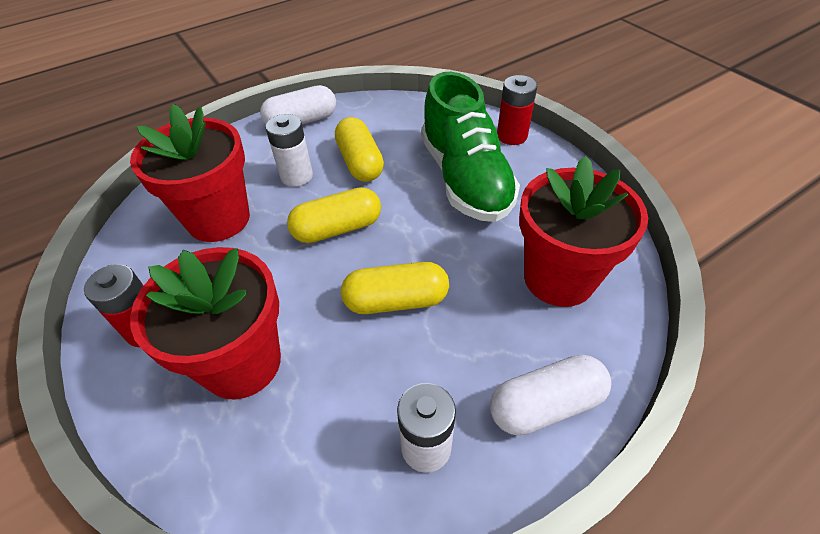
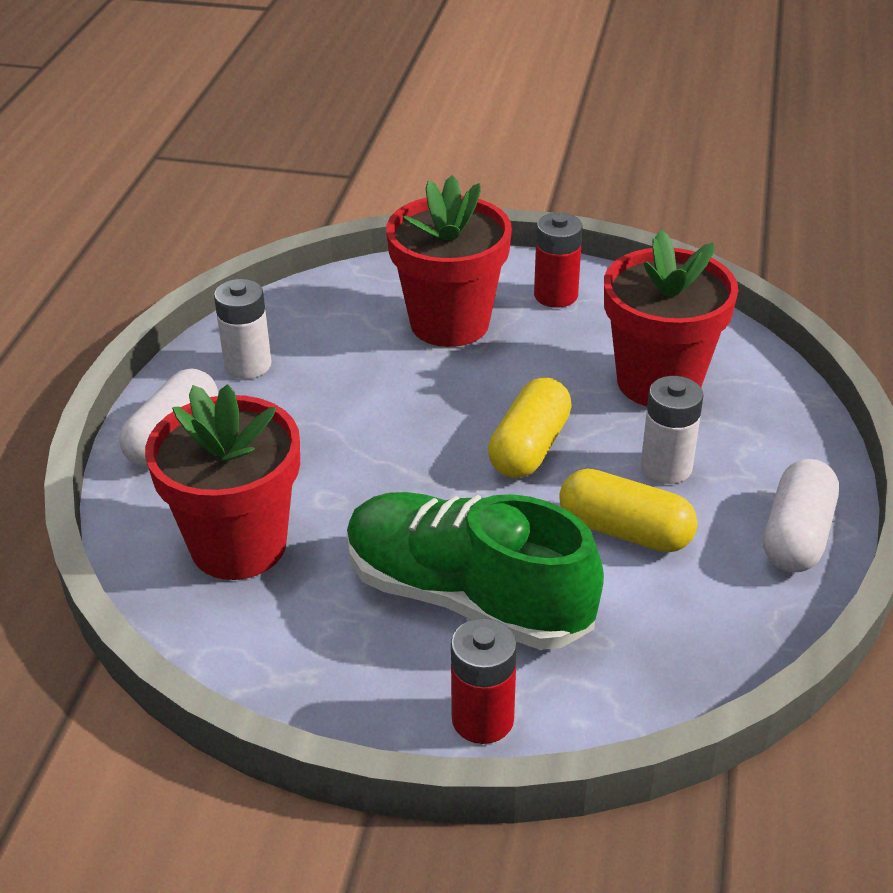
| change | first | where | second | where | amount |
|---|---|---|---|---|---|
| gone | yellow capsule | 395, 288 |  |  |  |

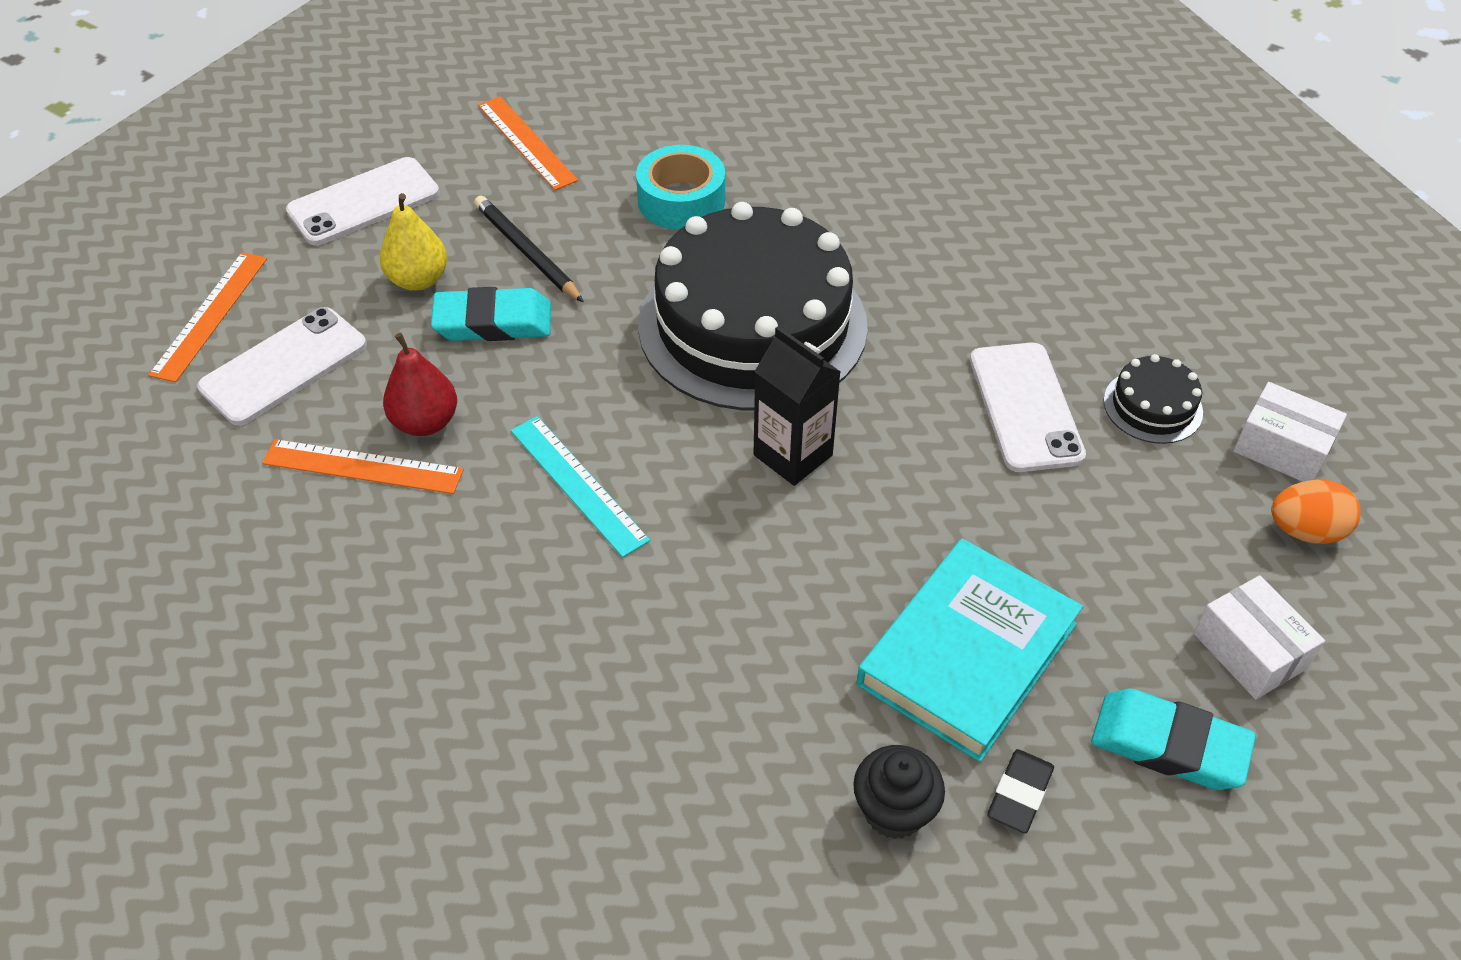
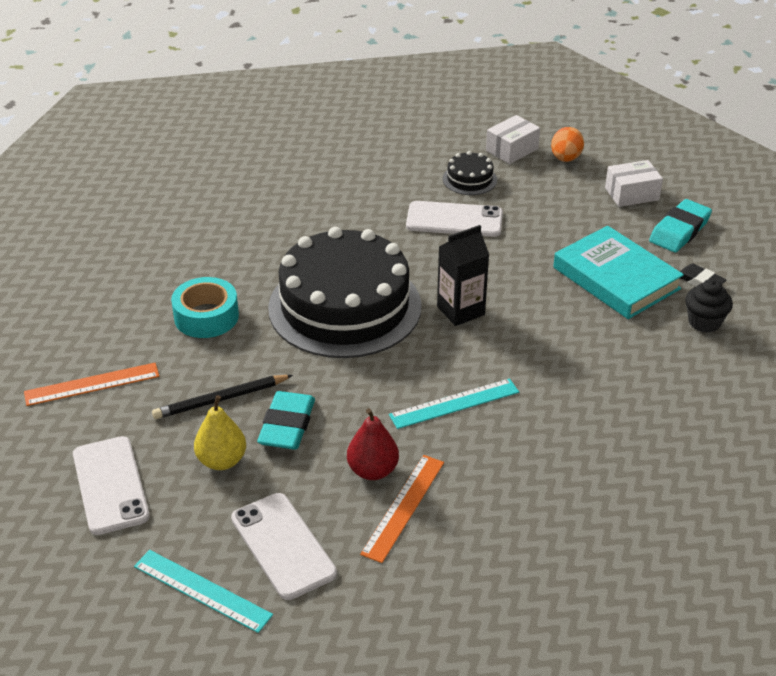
| change | first | where | second | where | amount |
|---|---|---|---|---|---|
| repainted | orange ruler | 207, 317 | turquoise ruler | 203, 591 |  |

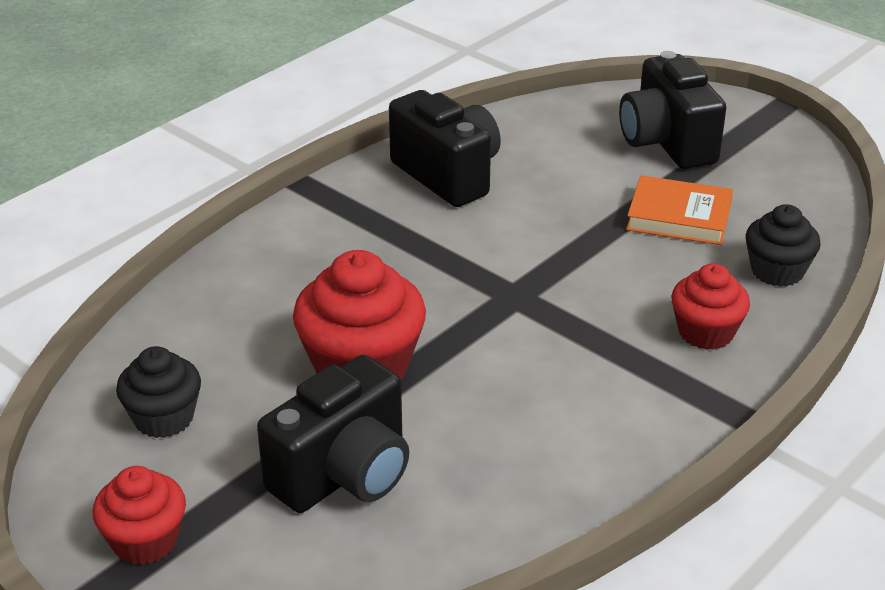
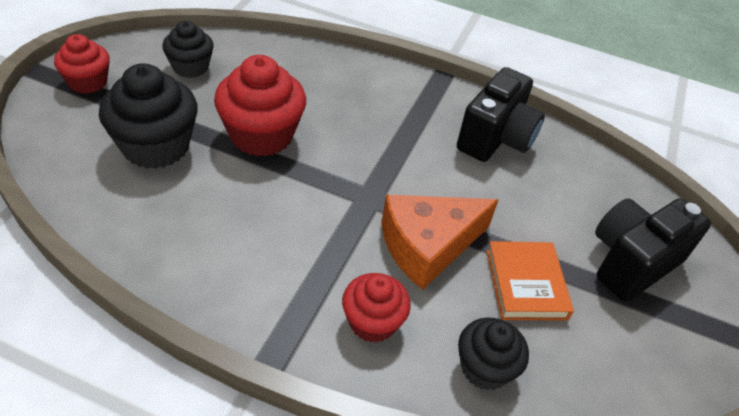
| change | first | where | second | where | amount |
|---|---|---|---|---|---|
| swapped | black camera | 333, 434 | black fairy cake | 148, 116 |  |
| new |  |  | orange cheese wedge | 439, 242 |  |

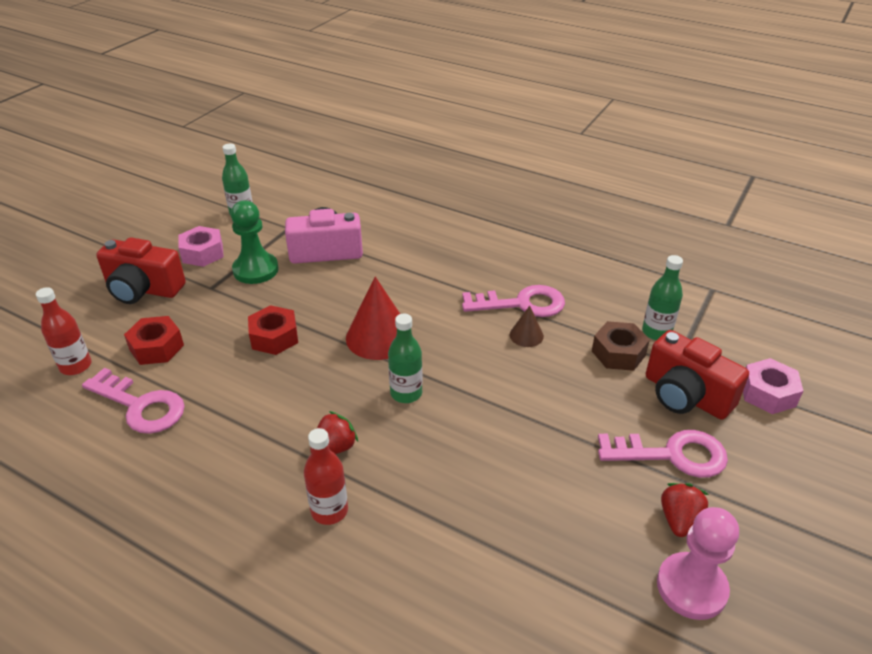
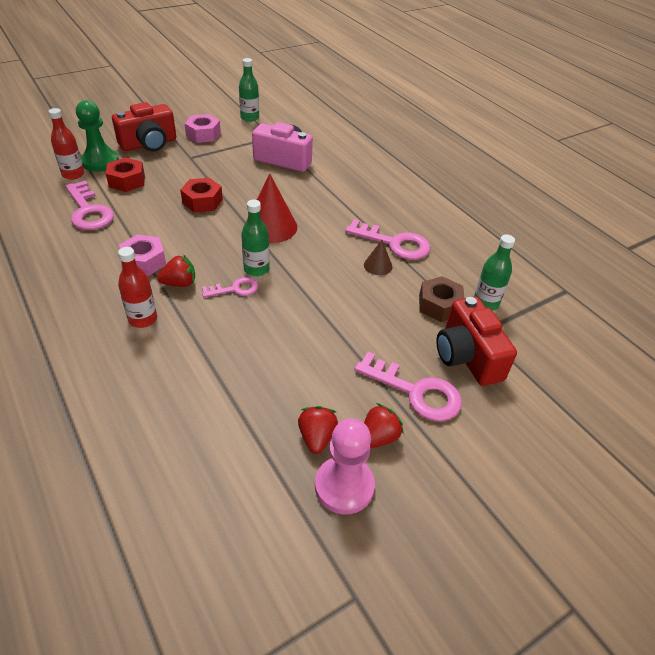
| change | first | where | second | where | amount |
|---|---|---|---|---|---|
| rotated | scarlet camera | 141, 271 |  | 144, 127 | 75 degrees counterclockwise |
| shifted | emerald game pawn | 255, 242 |  | 97, 136 |  |
| shifted | rosy hexagon nut | 773, 386 |  | 142, 255 |  |
| new |  |  | rosy key | 230, 287 |  |
| new |  |  | scarlet berry | 318, 430 |  |

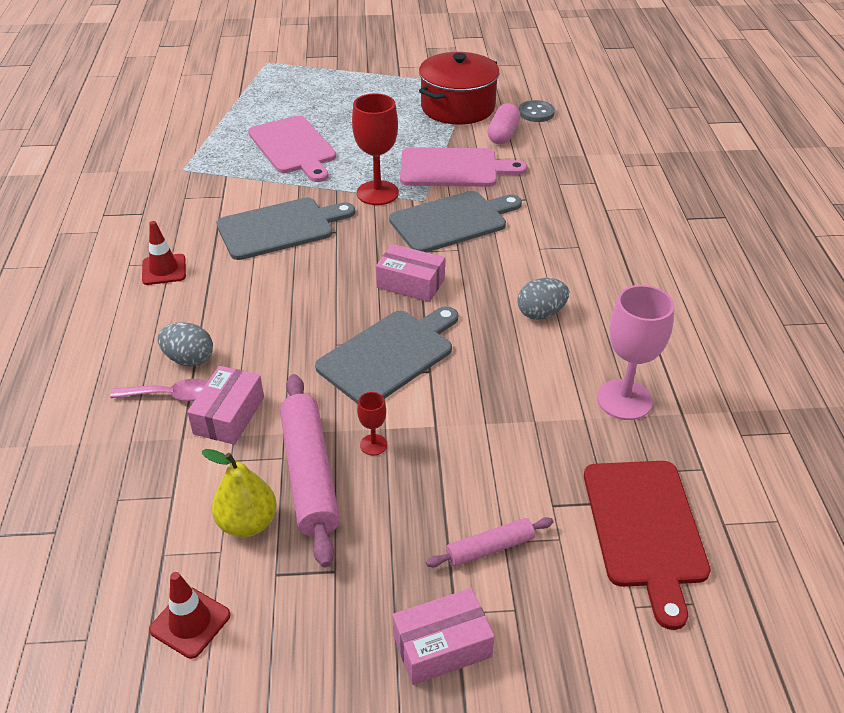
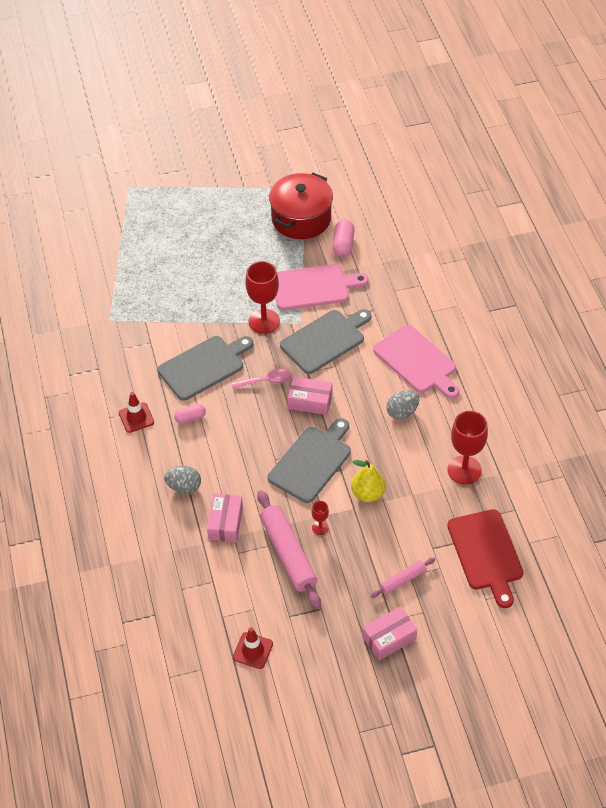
| change | first | where | second | where | amount |
|---|---|---|---|---|---|
| shifted | rosy teaspoon | 158, 390 |  | 261, 379 |  |
| shifted | yellow pear | 239, 493 |  | 368, 481 |  |
| shifted | rosy bread board | 292, 148 |  | 416, 362 |  |
| gone | ash-grey sewing button | 537, 111 |  |  |  |
| repainted | rosy wine glass | 636, 352 | scarlet wine glass | 468, 448 |  |
| new |  |  | rosy capsule | 190, 414 |  |

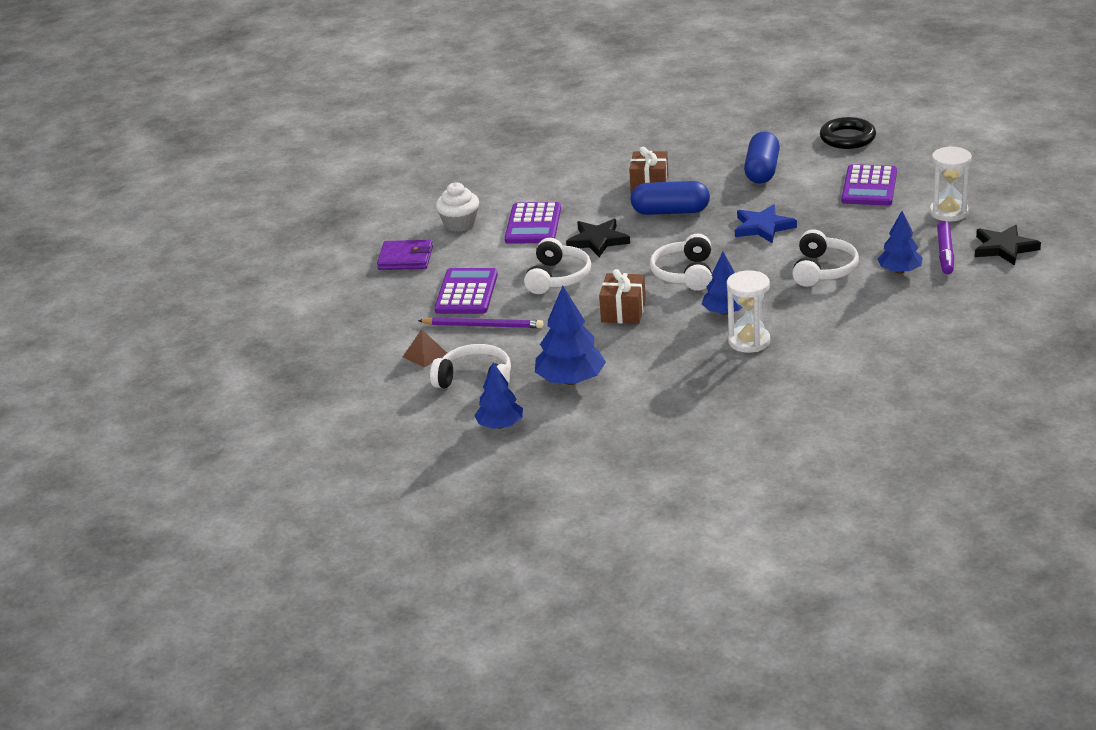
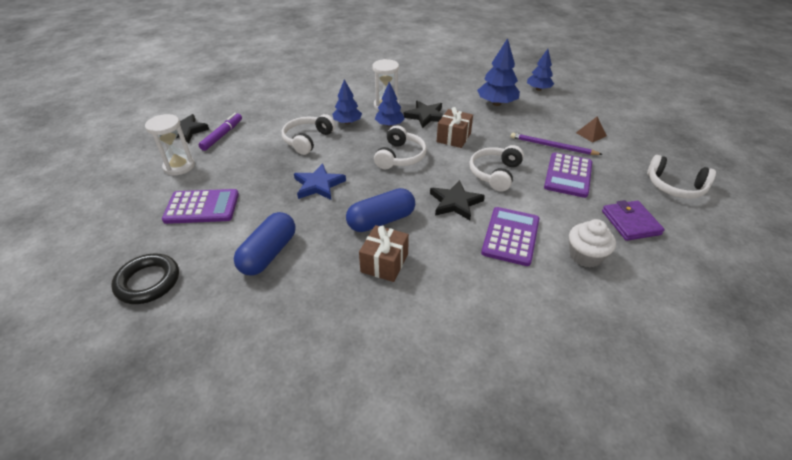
| change | first | where | second | where | amount |
|---|---|---|---|---|---|
| rotated | royal purple card wallet | 405, 255 |  | 633, 220 | 60 degrees clockwise |
| shifted | snow-white over-ear headphones | 470, 366 |  | 681, 177 |  |
| rotated | cobalt capsule | 670, 198 |  | 380, 210 | 45 degrees counterclockwise |
| rotated | royal purple pocket calculator | 869, 184 |  | 200, 206 | 60 degrees clockwise |
| shifted | cobalt tree | 899, 242 |  | 347, 101 |  |
| new |  |  | black star shape | 424, 114 |  |

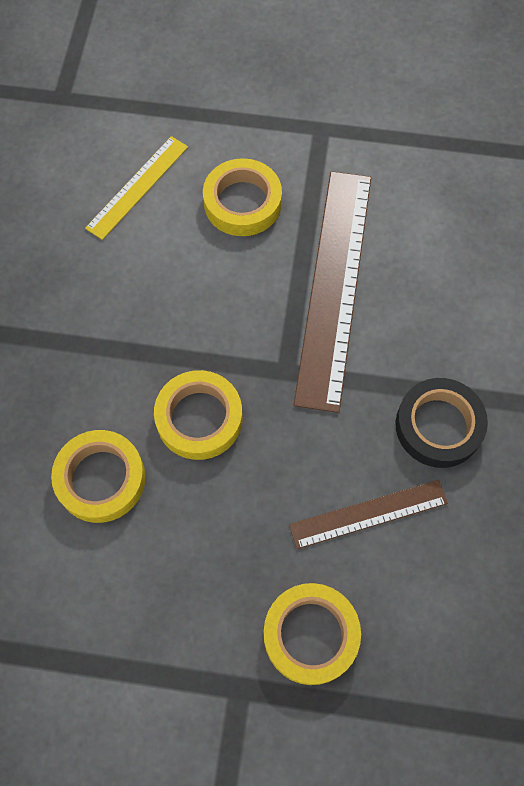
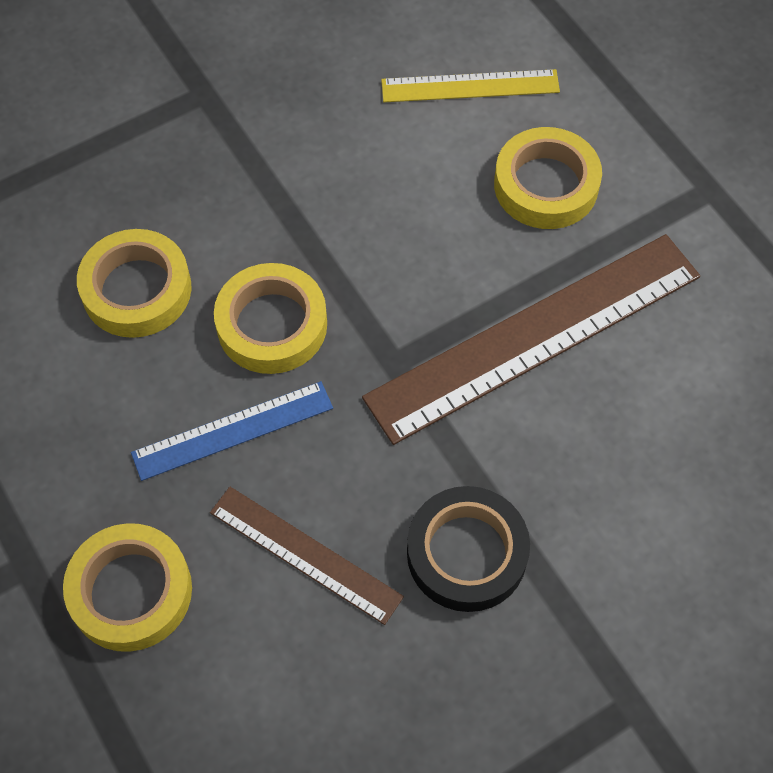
| change | first | where | second | where | amount |
|---|---|---|---|---|---|
| new |  |  | cobalt ruler | 232, 431 |  |

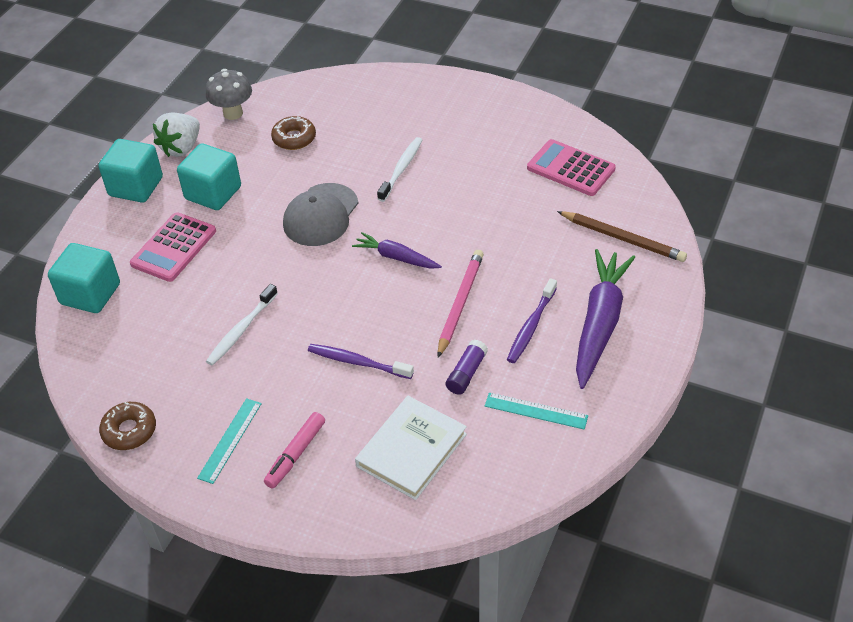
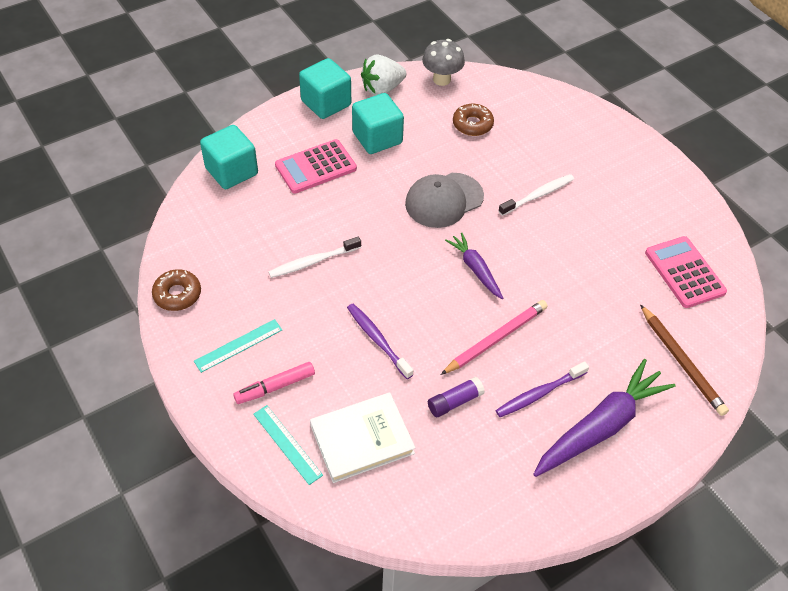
| change | first | where | second | where | amount |
|---|---|---|---|---|---|
| shifted | turquoise ruler | 536, 411 |  | 288, 445 |  |

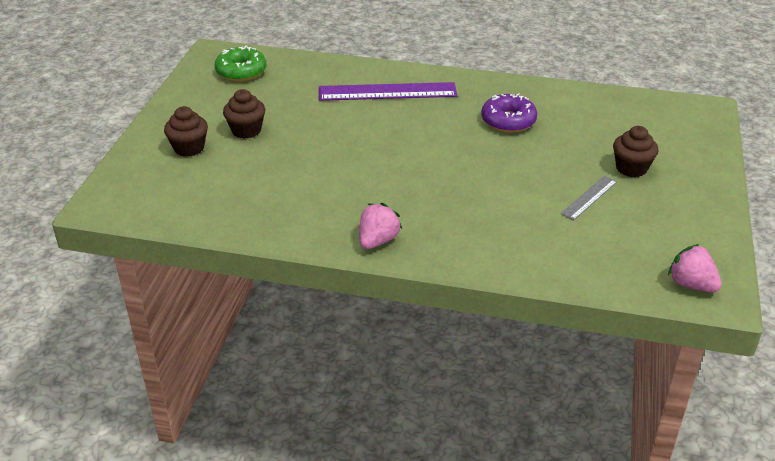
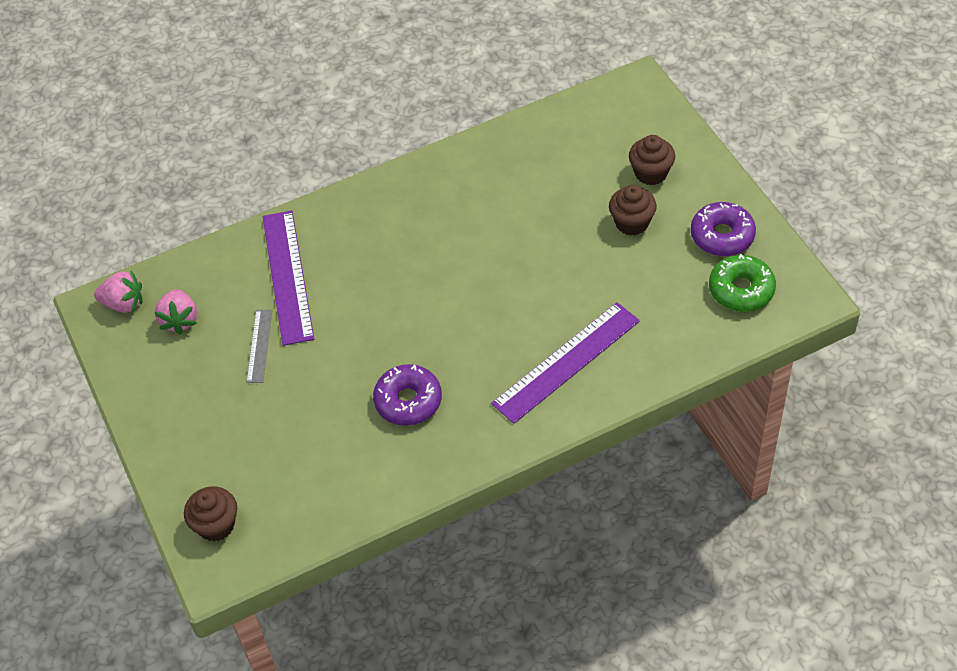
| change | first | where | second | where | amount |
|---|---|---|---|---|---|
| shifted | rosy berry | 380, 226 |  | 176, 312 |  |
| shifted | brown fairy cake | 635, 151 |  | 210, 514 |  |
| new |  |  | royal purple ruler | 288, 278 |  |
| new |  |  | royal purple doughnut | 723, 229 |  |

